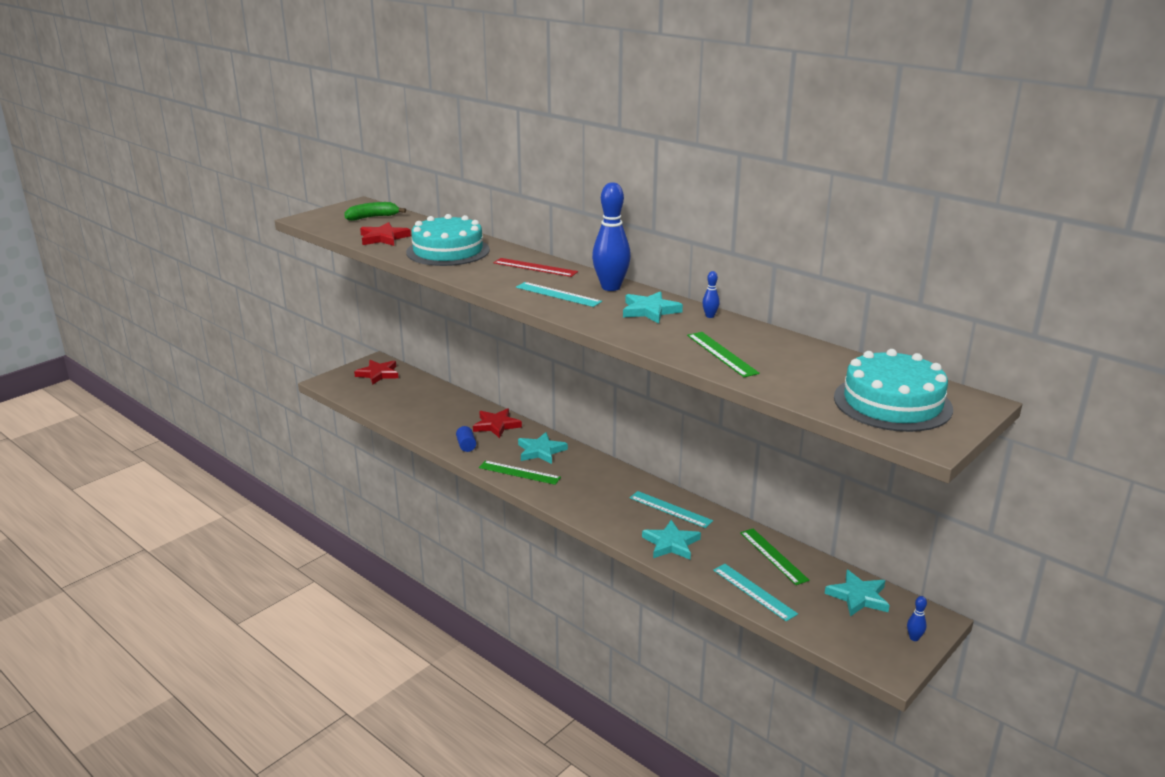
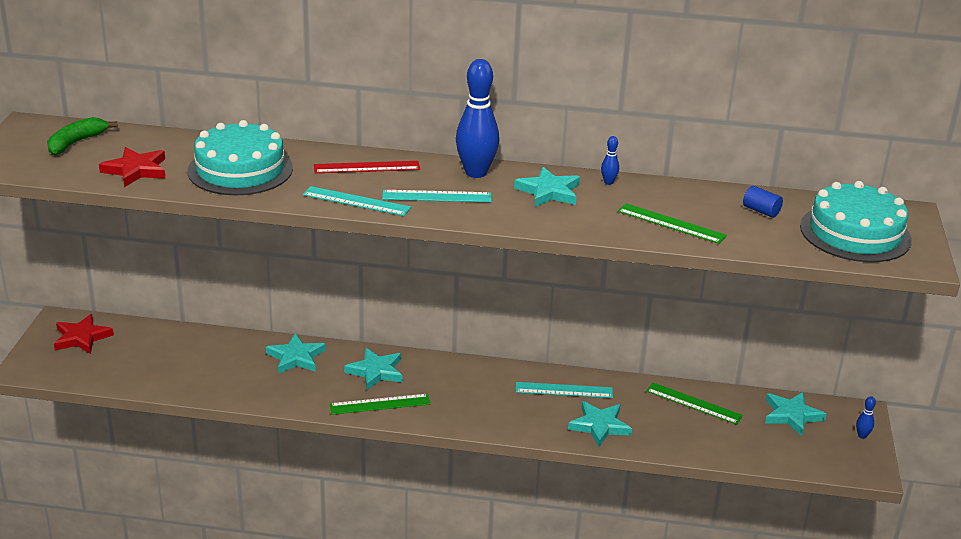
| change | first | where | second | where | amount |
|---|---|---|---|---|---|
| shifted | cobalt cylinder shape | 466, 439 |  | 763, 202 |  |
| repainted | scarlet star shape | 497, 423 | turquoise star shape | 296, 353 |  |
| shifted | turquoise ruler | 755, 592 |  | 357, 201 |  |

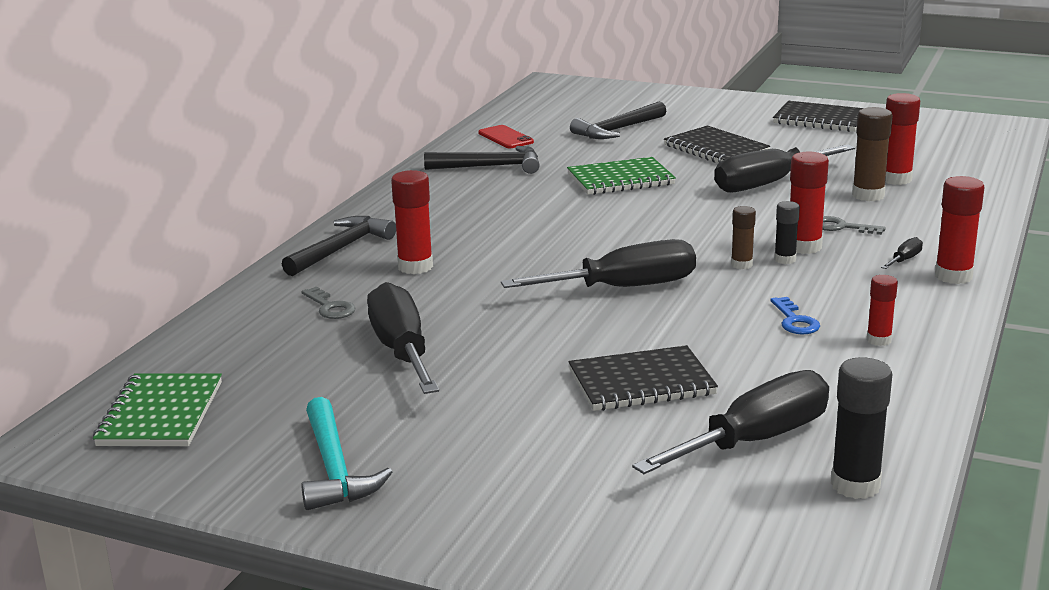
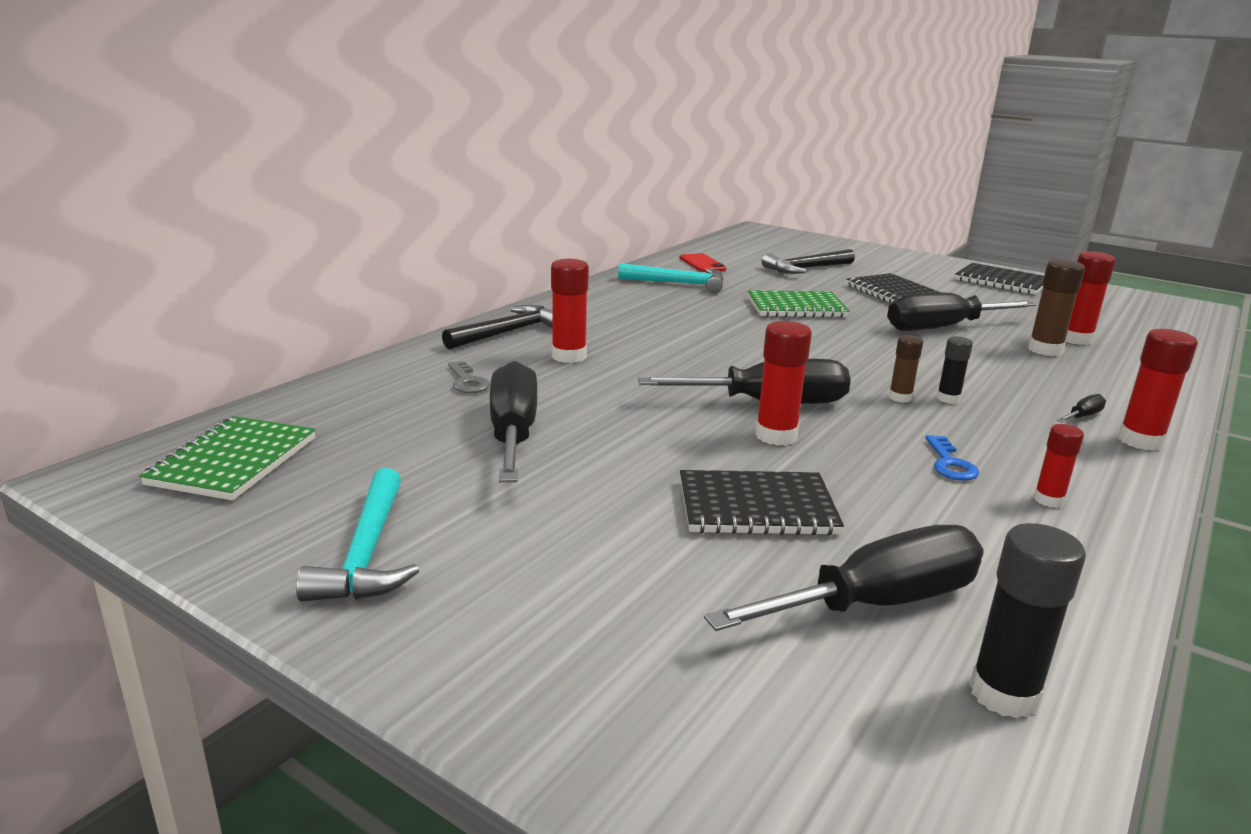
| change | first | where | second | where | amount |
|---|---|---|---|---|---|
| repainted | black carpenter's hammer | 482, 160 | turquoise carpenter's hammer | 671, 278 |  |
| shifted | scarlet stick of glue | 809, 203 |  | 783, 383 |  |
| gone | ash-grey key | 854, 225 |  |  |  |

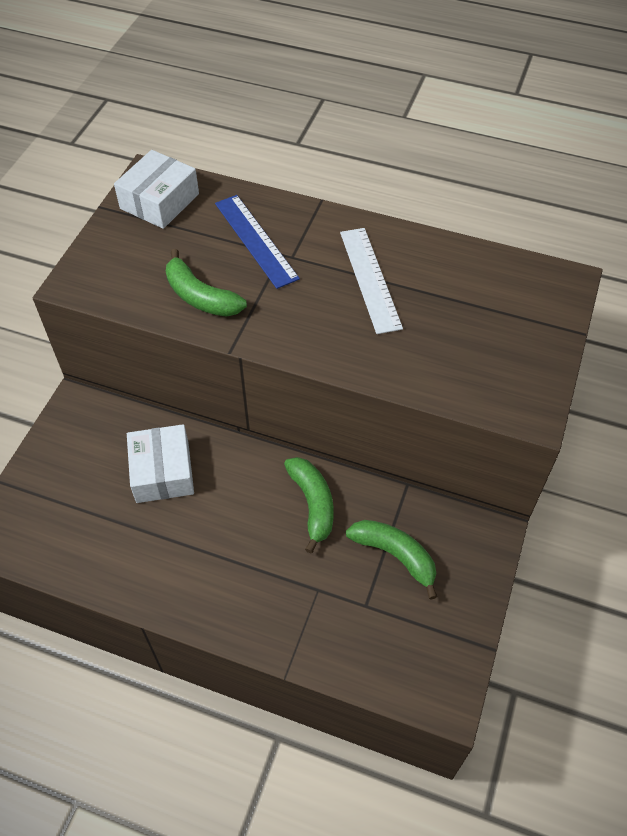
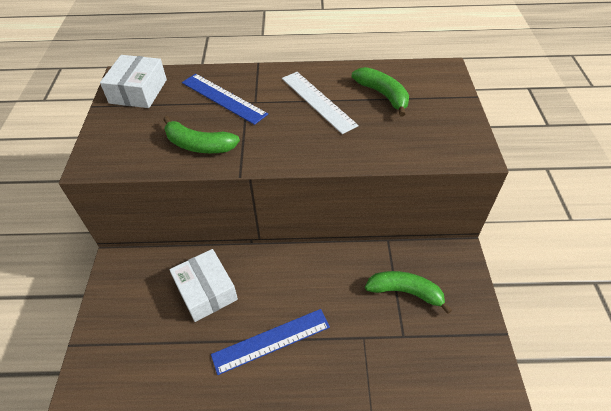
| change | first | where | second | where | amount |
|---|---|---|---|---|---|
| shifted | emerald banana | 309, 505 |  | 380, 92 |  |
| new |  |  | cobalt ruler | 270, 342 |  |

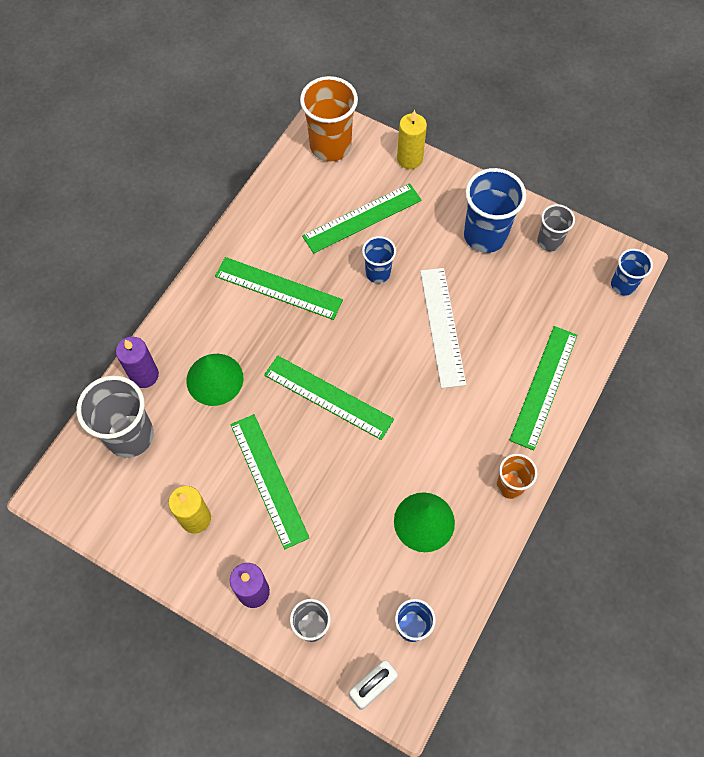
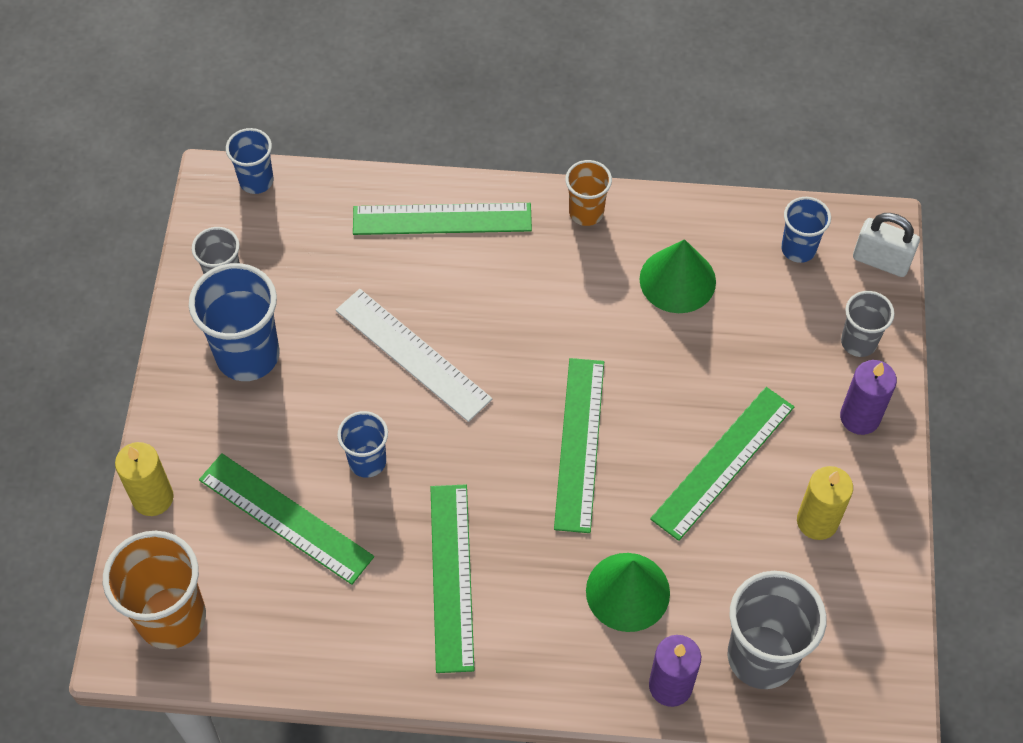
| change | first | where | second | where | amount |
|---|---|---|---|---|---|
| rotated | snow-white ruler | 443, 328 |  | 414, 355 | 75 degrees clockwise |

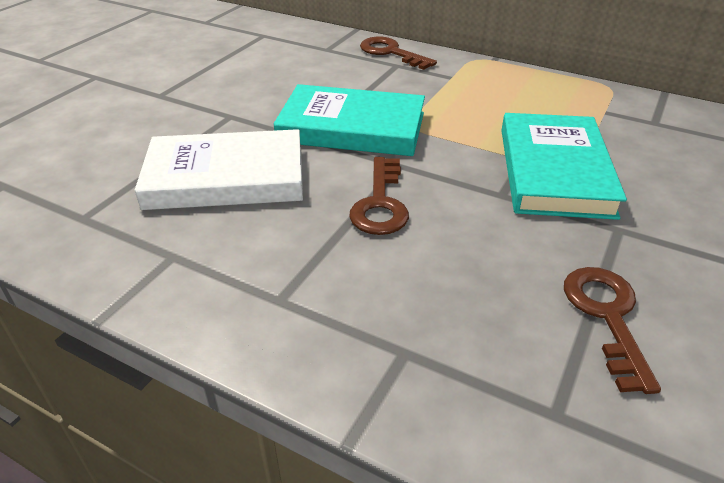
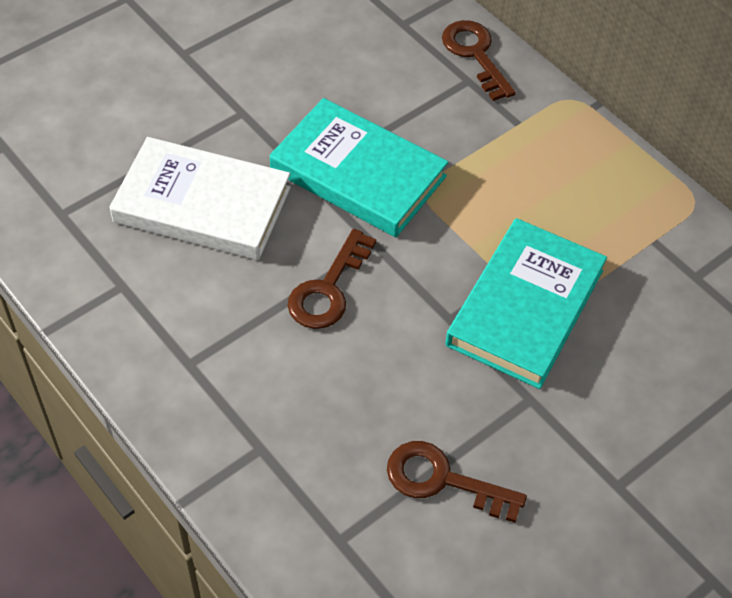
| change | first | where | second | where | amount |
|---|---|---|---|---|---|
| rotated | brown key | 612, 330 |  | 457, 482 | 90 degrees counterclockwise |

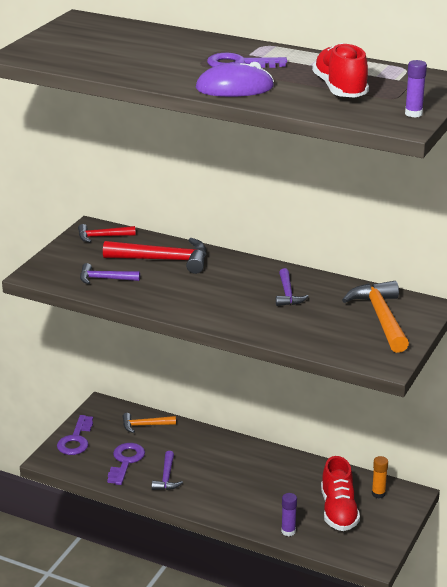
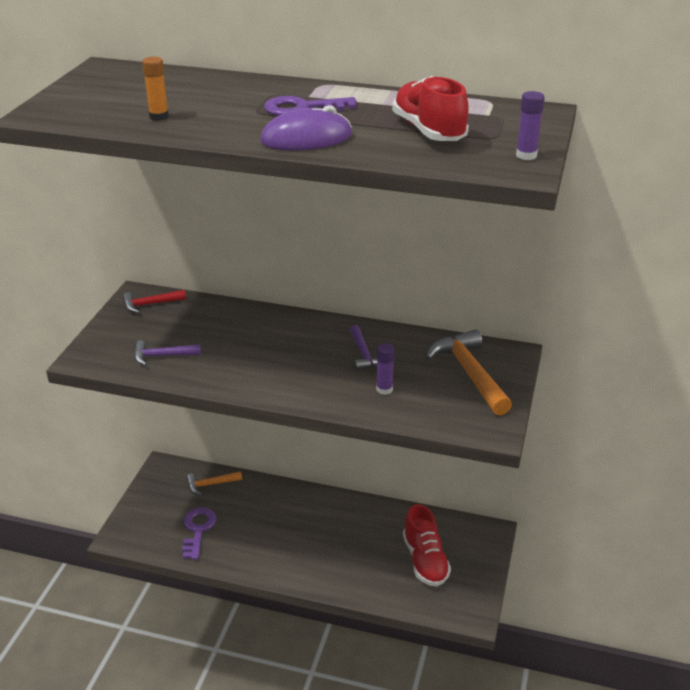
| change | first | where | second | where | amount |
|---|---|---|---|---|---|
| gone | royal purple key | 75, 435 |  |  |  |
| gone | scarlet carpenter's hammer | 154, 256 |  |  |  |
| gone | royal purple carpenter's hammer | 167, 470 |  |  |  |
| shifted | royal purple stick of glue | 289, 514 |  | 385, 369 |  |
| shifted | orange stick of glue | 380, 477 |  | 155, 89 |  |

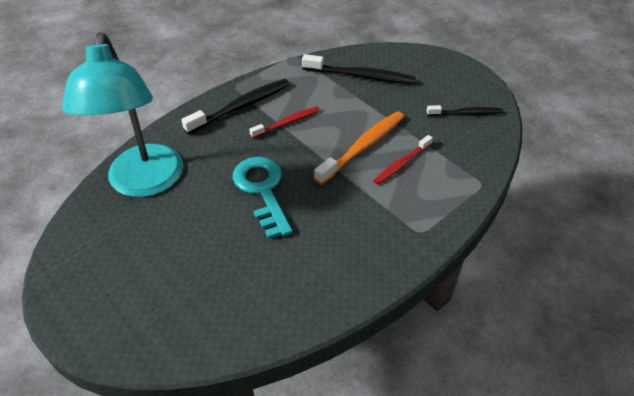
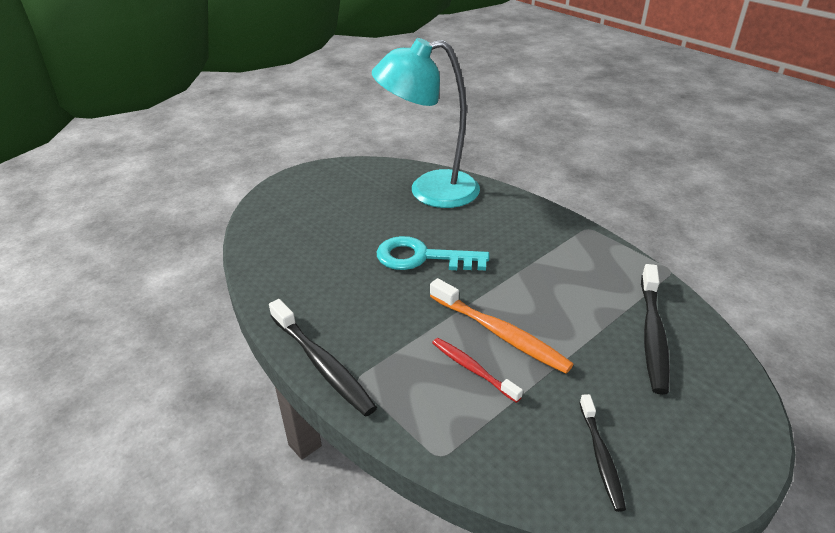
| change | first | where | second | where | amount |
|---|---|---|---|---|---|
| shifted | black toothbrush | 235, 106 |  | 323, 358 |  |
| rotated | turquoise key | 263, 198 |  | 433, 253 | 150 degrees counterclockwise |
| gone | scarlet toothbrush | 284, 122 |  |  |  |

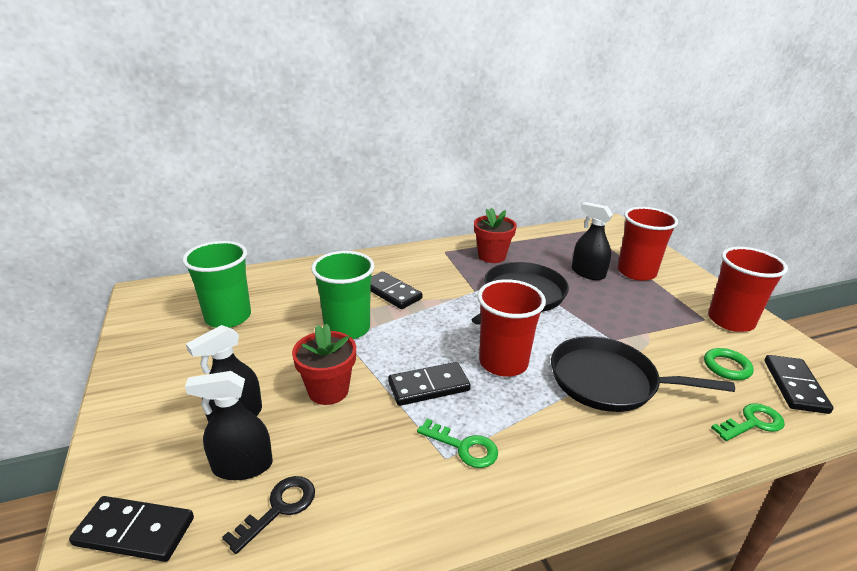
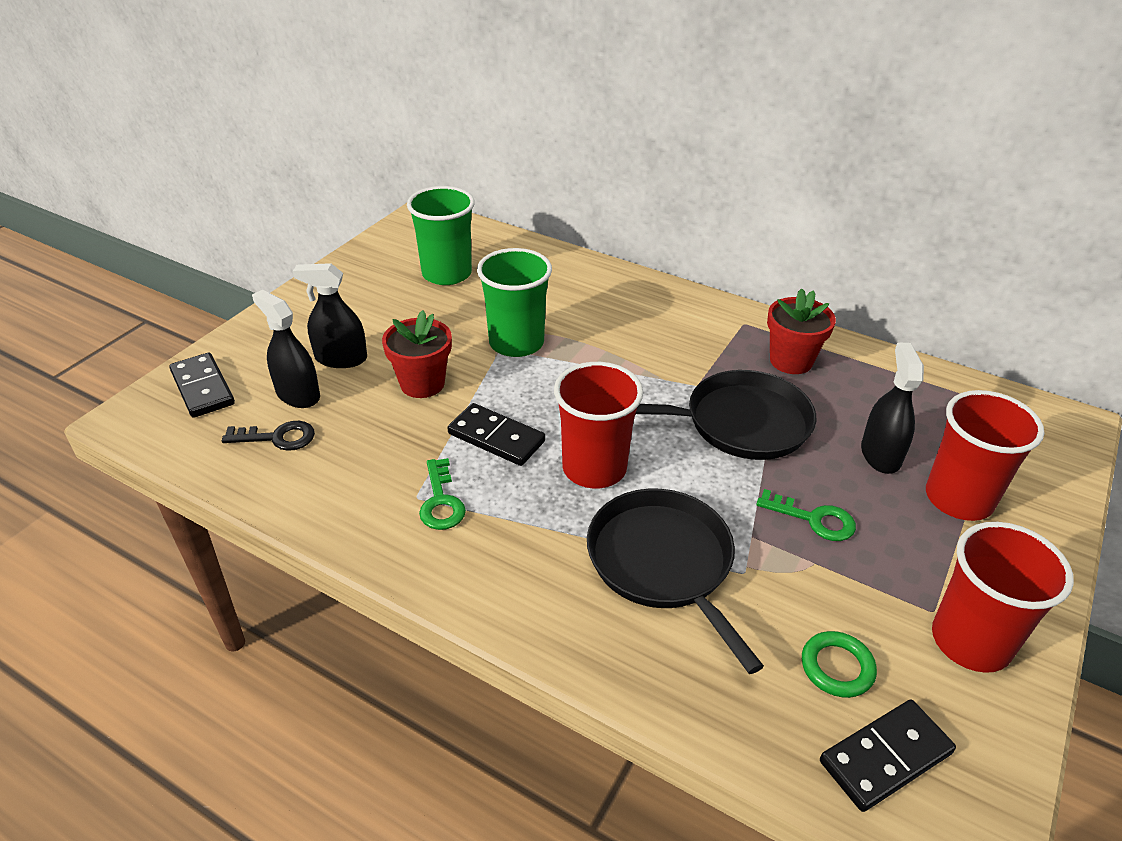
| change | first | where | second | where | amount |
|---|---|---|---|---|---|
| gone | black domino piece | 396, 290 |  |  |  |
| shifted | emerald key | 748, 422 |  | 806, 515 |  |

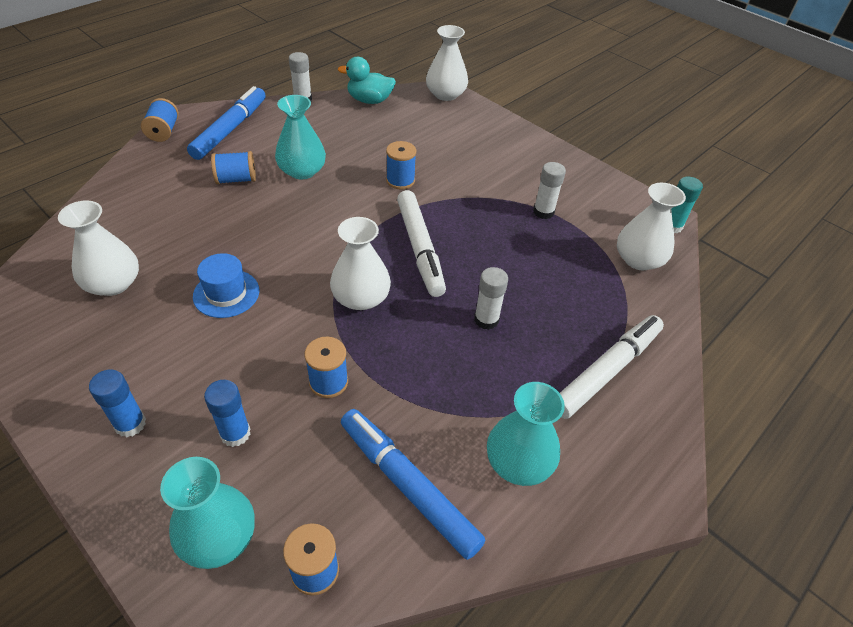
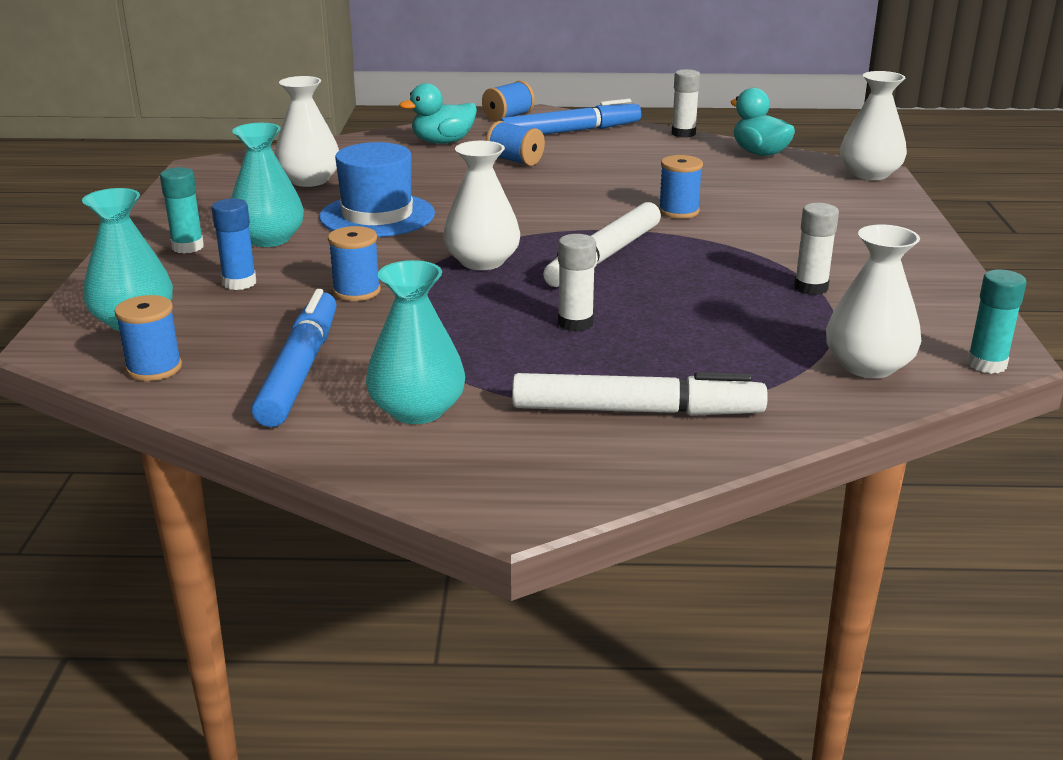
| change | first | where | second | where | amount |
|---|---|---|---|---|---|
| repainted | cobalt stick of glue | 117, 403 | turquoise stick of glue | 182, 210 |  |
| scaled | cobalt hat | 226, 285 |  | 377, 189 | x1.51 |
| shifted | turquoise flower vase | 300, 137 |  | 267, 185 |  |
| new |  |  | turquoise rubber duck | 438, 113 |  |

